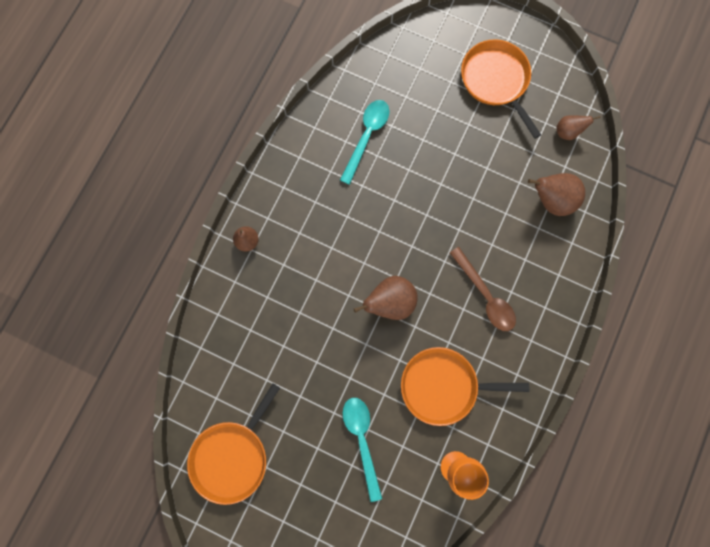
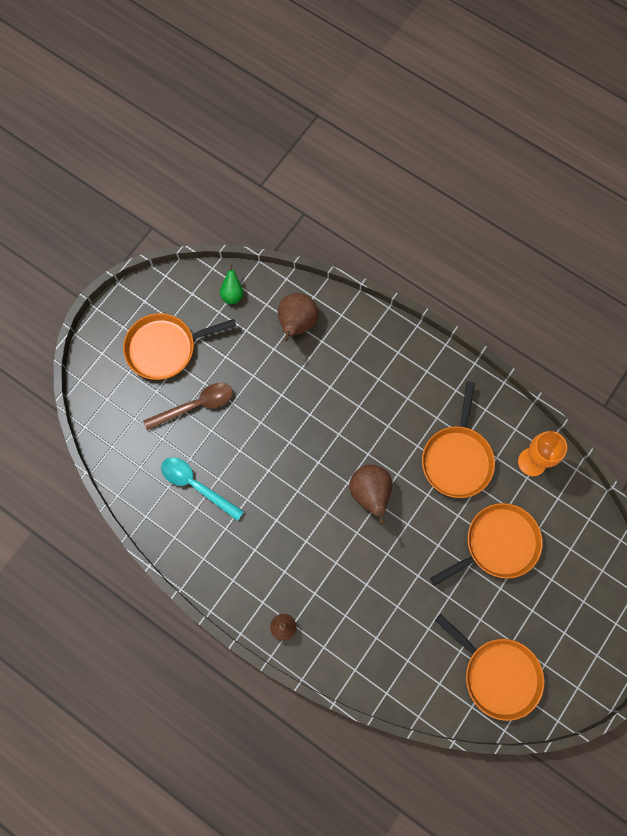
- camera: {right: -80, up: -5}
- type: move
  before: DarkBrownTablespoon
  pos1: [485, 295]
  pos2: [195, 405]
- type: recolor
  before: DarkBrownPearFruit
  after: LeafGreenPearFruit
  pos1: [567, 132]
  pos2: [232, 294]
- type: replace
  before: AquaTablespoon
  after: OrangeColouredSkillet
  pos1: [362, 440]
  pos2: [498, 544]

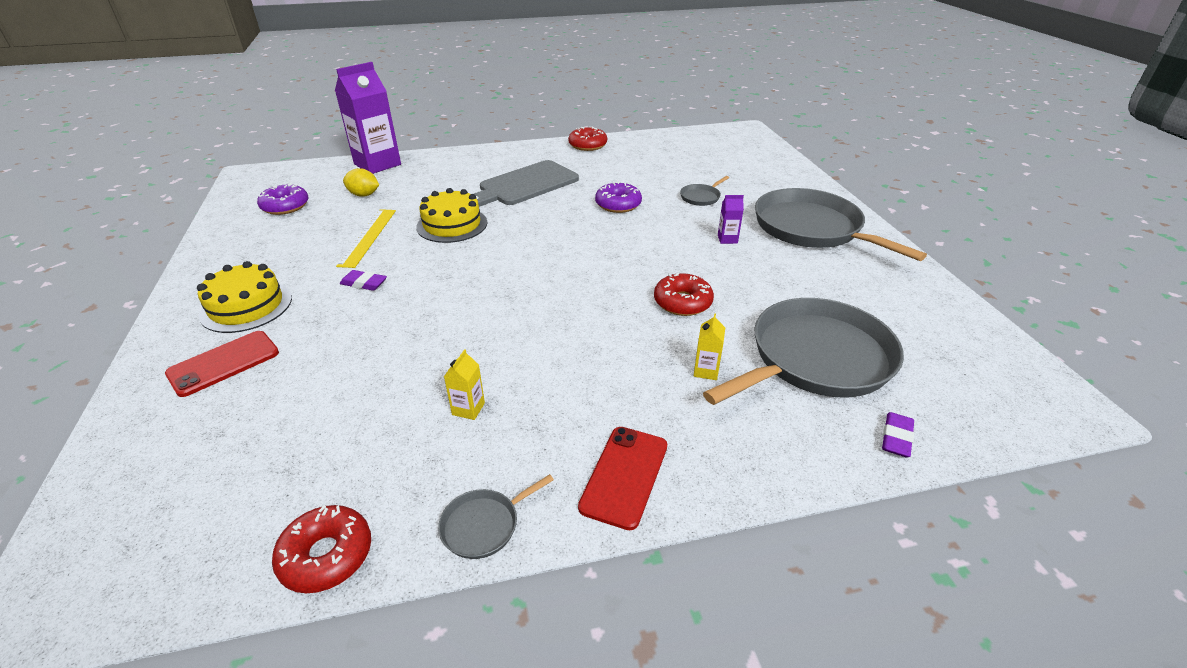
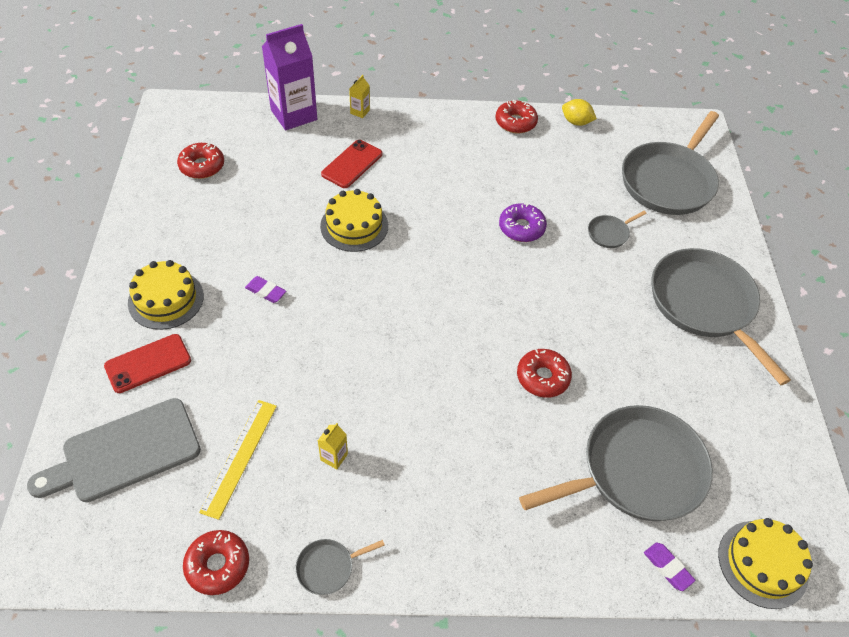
- camera: {right: 10, up: 15}
- type: move
  before: GreyChoppingBoard
  pos1: [525, 185]
  pos2: [125, 452]
- type: recolor
  before: VioletDonut
  after: CrimsonDonut
  pos1: [285, 206]
  pos2: [202, 166]
- type: move
  before: GoldenStraightedge
  pos1: [368, 237]
  pos2: [239, 457]
- type: move
  before: CrimsonMobilePhone
  pos1: [624, 476]
  pos2: [352, 164]
- type: move
  before: GoldenMilkCarton
  pos1: [706, 371]
  pos2: [360, 112]
- type: move
  before: GoldenCitrusFruit
  pos1: [364, 195]
  pos2: [576, 122]
- type: insert
  after: GreySkillet
  pos2: [668, 181]
- type: rotate
  before: VioletEraser
  pos1: [896, 438]
  pos2: [667, 568]
  turn: -75
- type: insert
  after: GoldenCake
  pos2: [762, 564]
- type: delete
  before: VioletMilkCarton
  pos1: [727, 239]

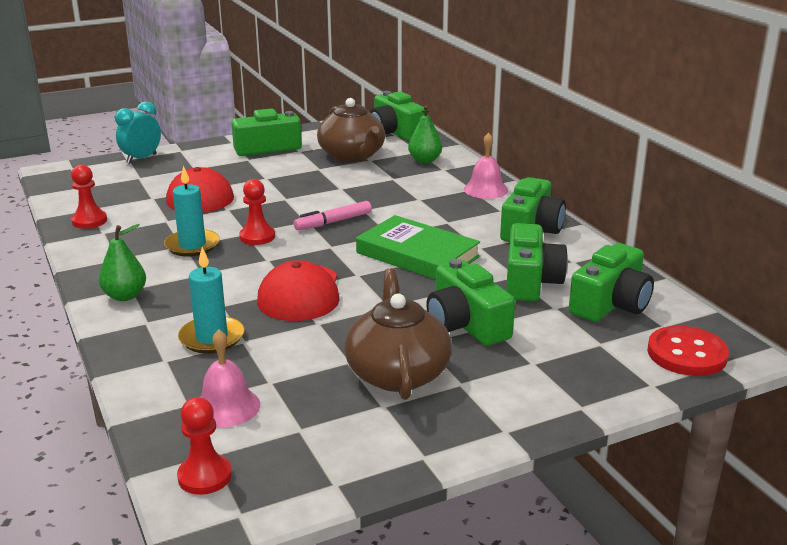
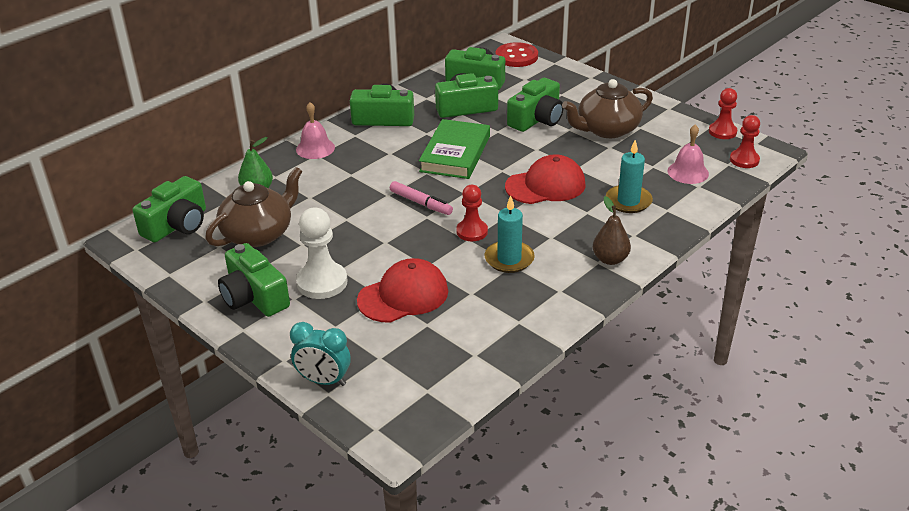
- camera: {right: -110, up: 10}
- type: insert
  after: SnowWhiteChessPawn
  pos2: [322, 282]
- type: recolor
  before: LeafGreenPearFruit
  after: DarkBrownPearFruit
  pos1: [125, 296]
  pos2: [610, 259]
- type: move
  before: CrimsonChessPawn
  pos1: [89, 221]
  pos2: [722, 132]

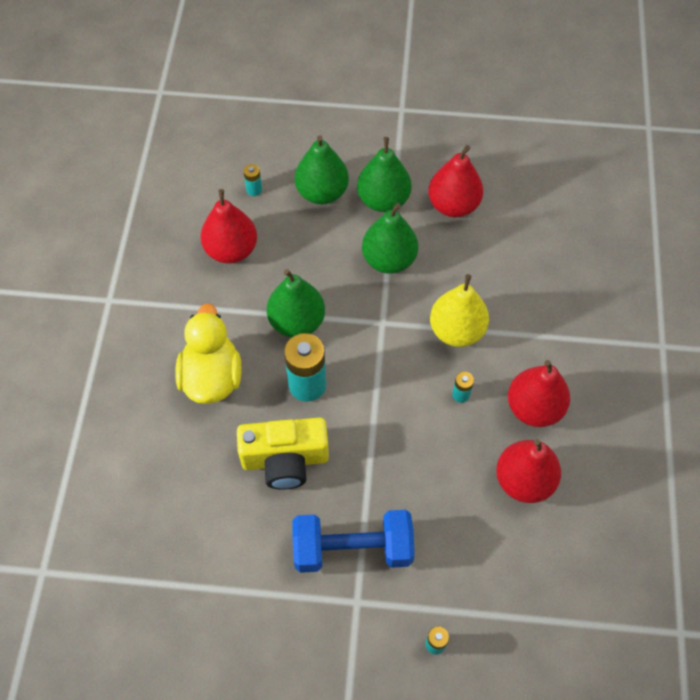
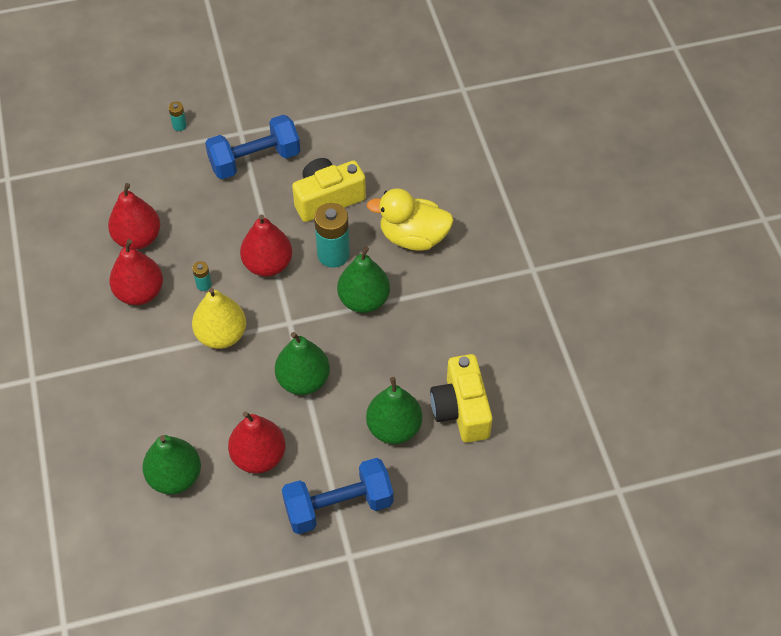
- camera: {right: 160, up: -5}
- type: move
  before: LeafGreenPearFruit
  pos1: [383, 200]
  pos2: [175, 477]
- type: move
  before: CrimsonPearFruit
  pos1: [231, 250]
  pos2: [268, 264]
- type: insert
  after: CobaltFreeWeight
  pos2: [338, 506]
- type: rotate
  before: GoldenDuck
  pos1: [212, 377]
  pos2: [413, 237]
  turn: 120
- type: replace
  before: AquaBattery
  after: GoldenCamera
  pos1: [254, 190]
  pos2: [461, 409]

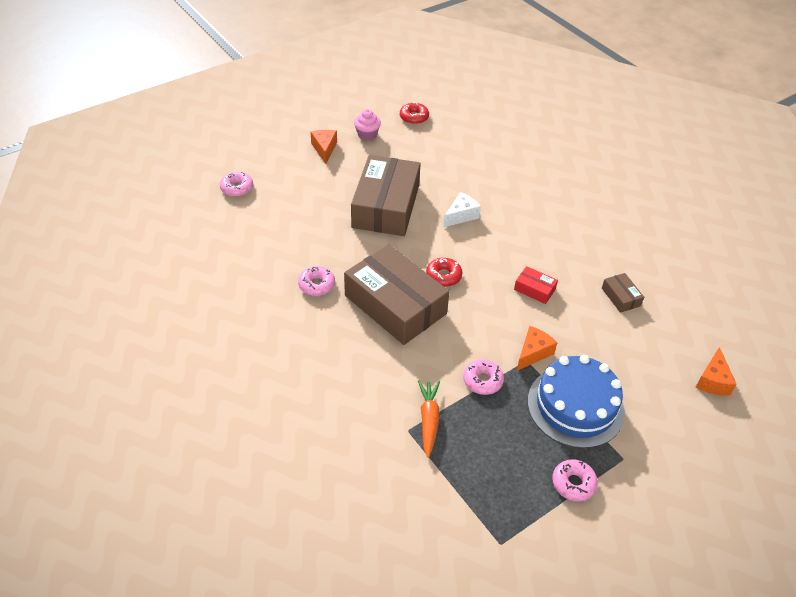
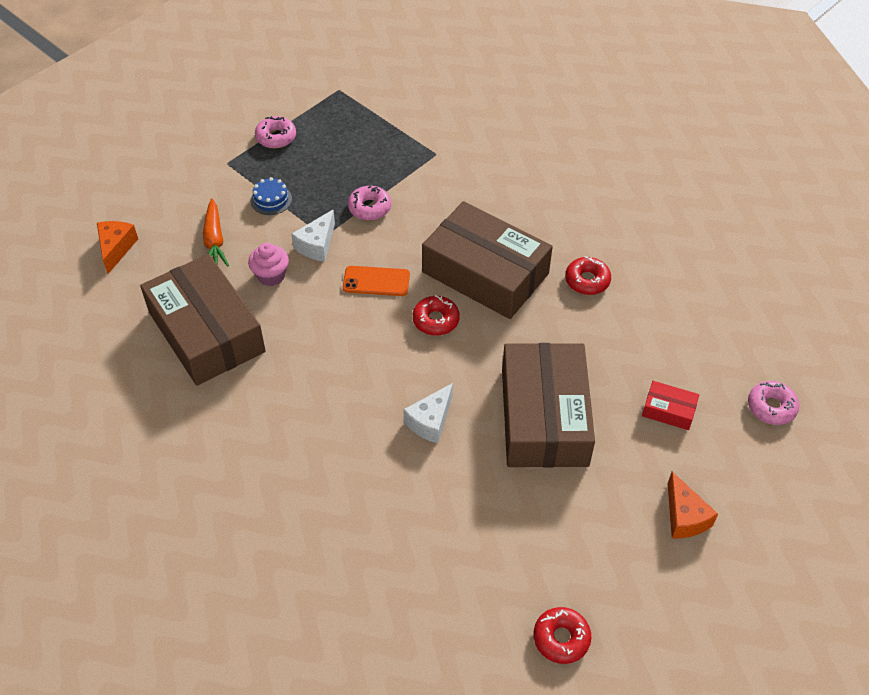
- camera: {right: 170, up: 5}
- type: resize
  before: DarkBrownParcel
  pos1: [620, 297]
  pos2: [206, 332]
  scale: 2.43
- type: move
  before: OrangeColouredRootVegetable
  pos1: [428, 420]
  pos2: [214, 240]
- type: move
  before: RosyMuffin
  pos1: [367, 135]
  pos2: [271, 275]
- type: resize
  before: CobaltCake
  pos1: [575, 406]
  pos2: [271, 200]
  scale: 0.41
- type: recolor
  before: OrangeColouredPieceOfCheese
  after: SnowWhitePieceOfCheese
  pos1: [533, 353]
  pos2: [317, 245]
- type: insert
  after: OrangeColouredMobilePhone
  pos2: [376, 281]
- type: recolor
  before: RosyDonut
  after: CrimsonDonut
  pos1: [317, 285]
  pos2: [587, 280]
- type: move
  before: CrimsonParcel
  pos1: [534, 289]
  pos2: [668, 410]

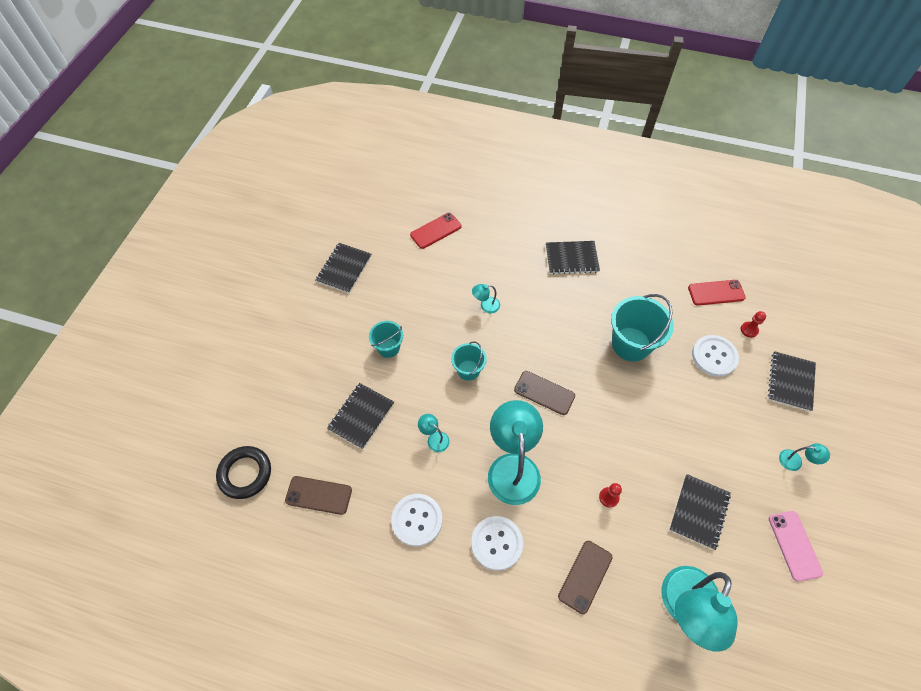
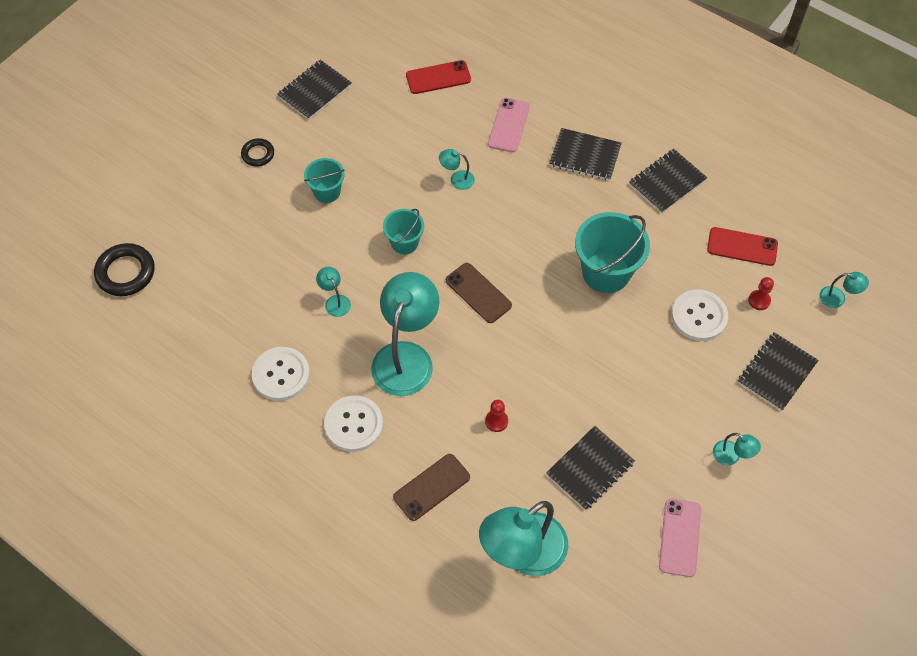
- camera: {right: 20, up: 0}
- type: insert
  after: EbonyHoop
  pos2: [258, 154]
- type: insert
  after: RosyMobilePhone
  pos2: [508, 125]
- type: move
  before: EbonyExerciseBook
  pos1: [361, 416]
  pos2: [667, 182]
- type: insert
  after: AquaLamp
  pos2: [838, 298]
- type: delete
  before: DarkBrownMobilePhone
  pos1: [318, 495]

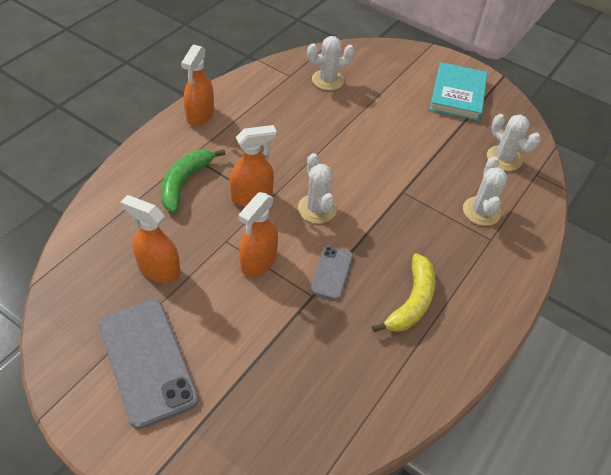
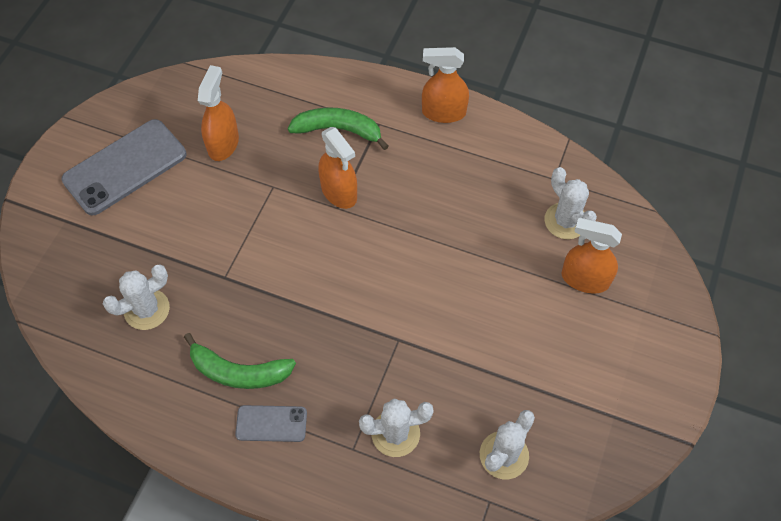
- camera: {right: 80, up: 10}
- type: move
  before: SnowWhitePricklyPlant
  pos1: [317, 209]
  pos2: [147, 309]
- type: recolor
  before: GoldenBananaFruit
  after: LeafGreenBananaFruit
  pos1: [411, 302]
  pos2: [238, 372]
- type: move
  before: GreyMobilePhone
  pos1: [331, 272]
  pos2: [271, 423]
- type: move
  before: OrangeColouredSprayCleaner
  pos1: [258, 261]
  pos2: [584, 279]
- type: delete
  before: AquaHardback
  pos1: [458, 95]

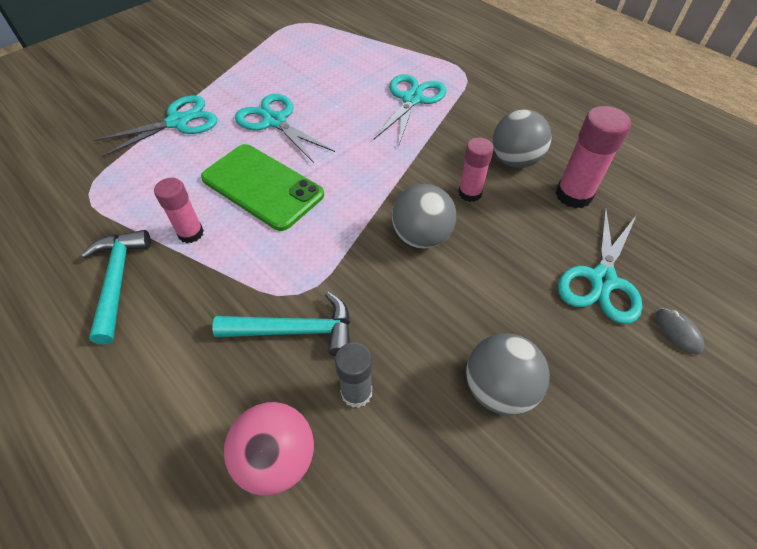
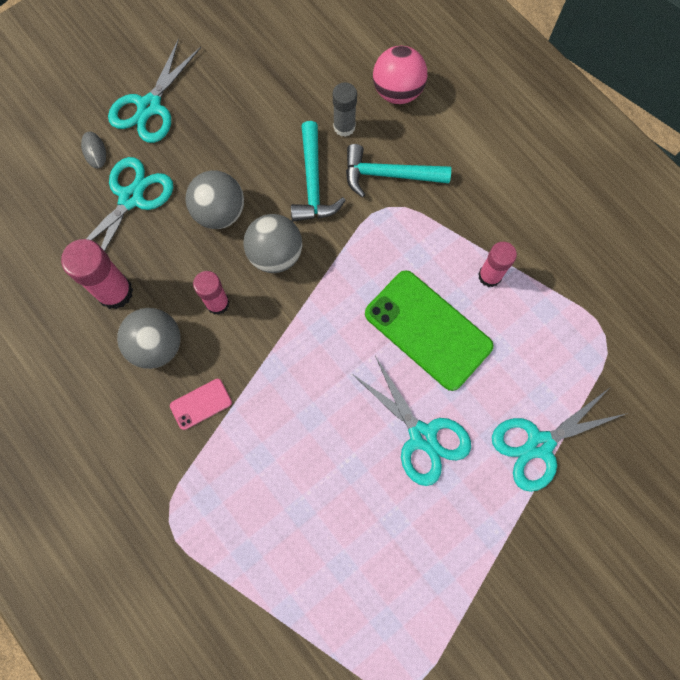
- camera: {right: -175, up: 20}
- type: move
  before: AquaPairOfScissors
  pos1: [412, 99]
  pos2: [149, 107]
- type: insert
  after: RosyMobilePhone
  pos2: [201, 404]
- type: move
  before: GreySphere
  pos1: [498, 389]
  pos2: [220, 212]
- type: move
  before: AquaCarpenter'sHammer
  pos1: [118, 280]
  pos2: [313, 183]

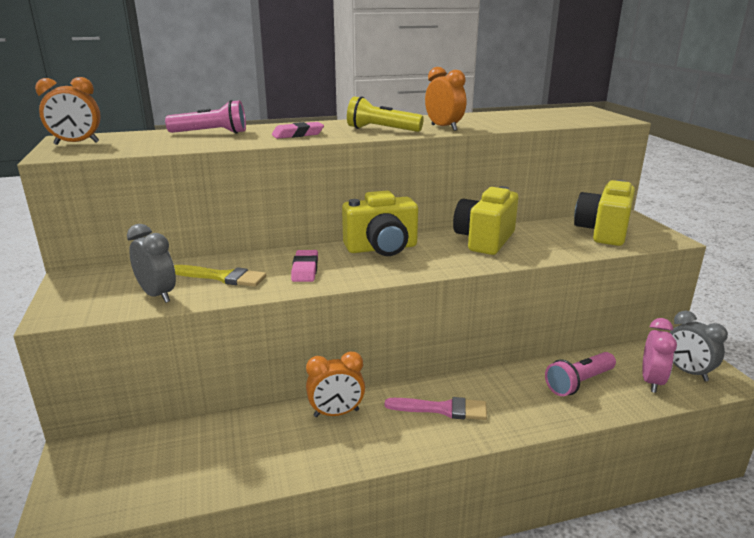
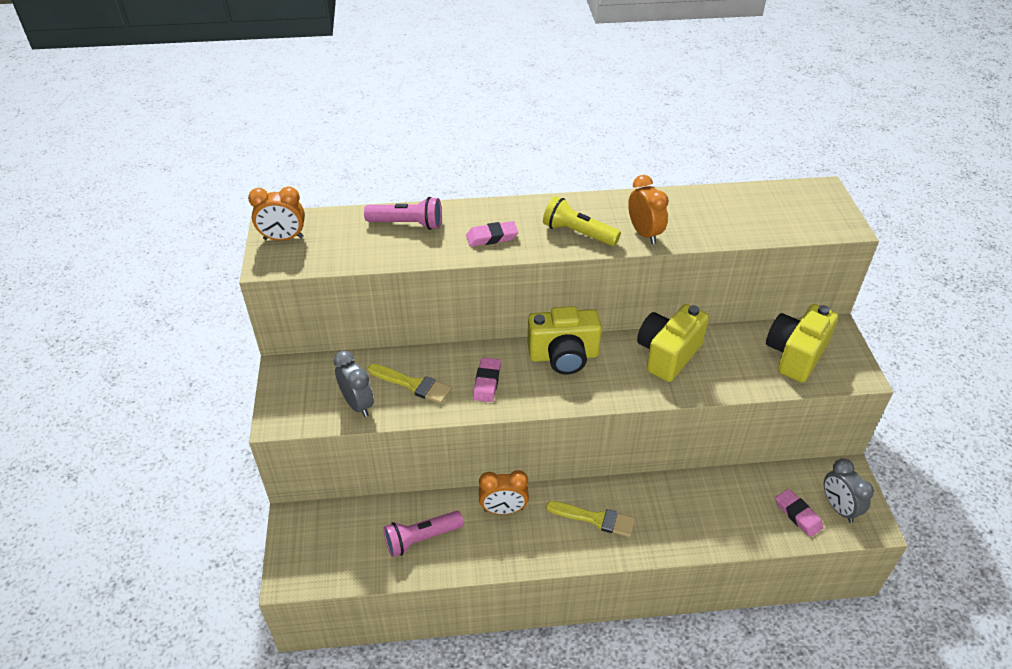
- camera: {right: 10, up: 20}
- type: move
  before: RosyPocketTorch
  pos1: [579, 383]
  pos2: [421, 539]
- type: recolor
  before: RosyPaintBrush
  after: GoldenPaintBrush
  pos1: [442, 409]
  pos2: [595, 519]
- type: replace
  before: RosyClock
  after: RosyEraser
  pos1: [651, 381]
  pos2: [798, 515]

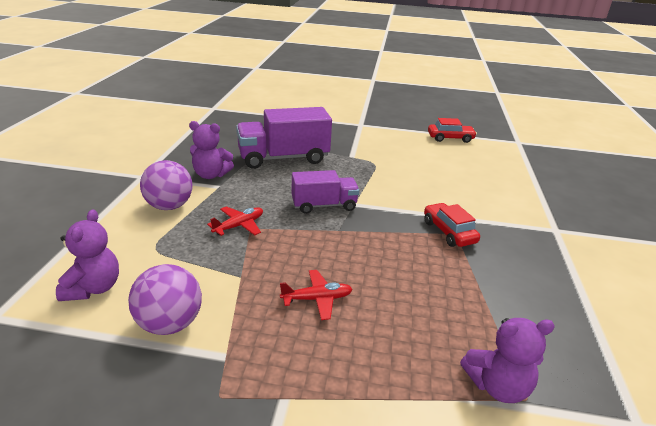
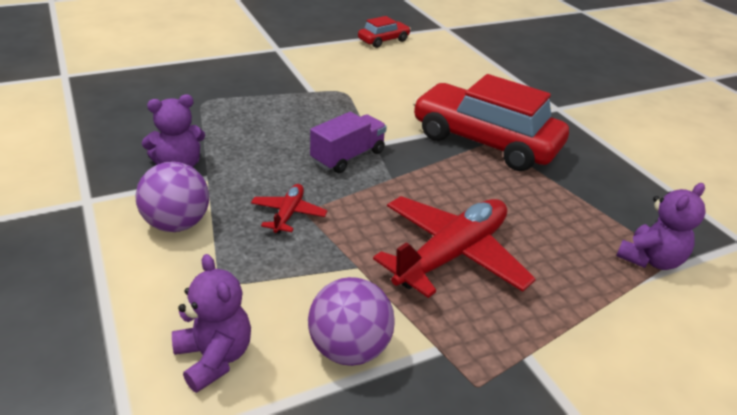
- camera: {right: -35, up: 5}
- type: resize
  before: CrimsonAeroplane
  pos1: [317, 299]
  pos2: [452, 255]
  scale: 2.08
- type: resize
  before: CrimsonAutomobile
  pos1: [448, 232]
  pos2: [485, 142]
  scale: 2.11
- type: delete
  before: VioletLorry
  pos1: [283, 158]

